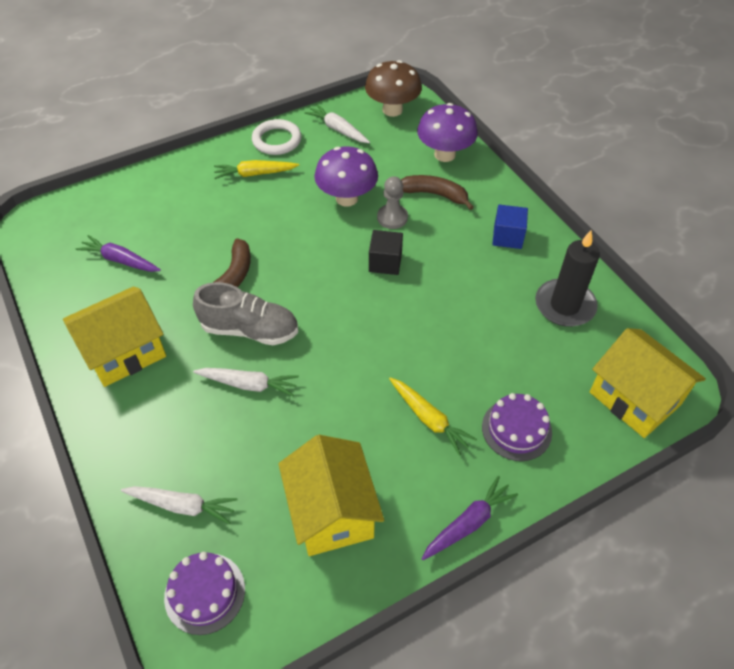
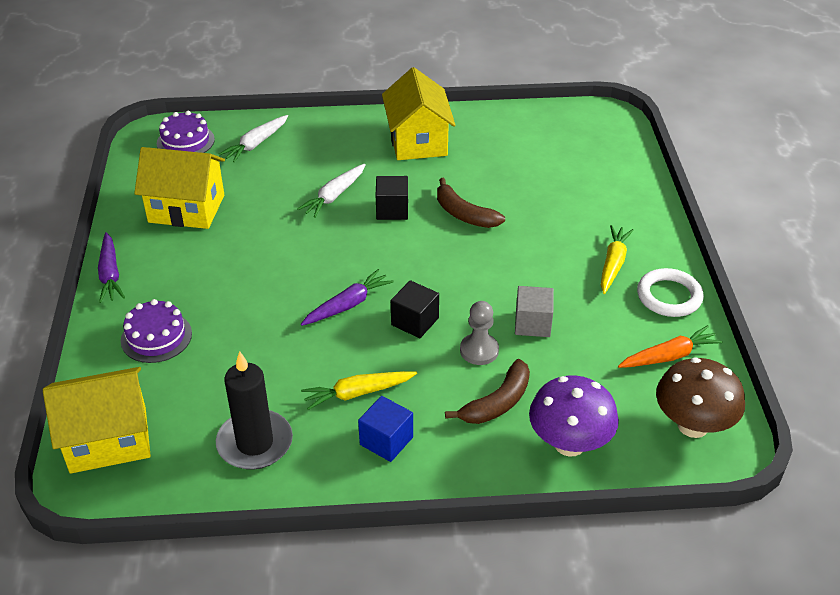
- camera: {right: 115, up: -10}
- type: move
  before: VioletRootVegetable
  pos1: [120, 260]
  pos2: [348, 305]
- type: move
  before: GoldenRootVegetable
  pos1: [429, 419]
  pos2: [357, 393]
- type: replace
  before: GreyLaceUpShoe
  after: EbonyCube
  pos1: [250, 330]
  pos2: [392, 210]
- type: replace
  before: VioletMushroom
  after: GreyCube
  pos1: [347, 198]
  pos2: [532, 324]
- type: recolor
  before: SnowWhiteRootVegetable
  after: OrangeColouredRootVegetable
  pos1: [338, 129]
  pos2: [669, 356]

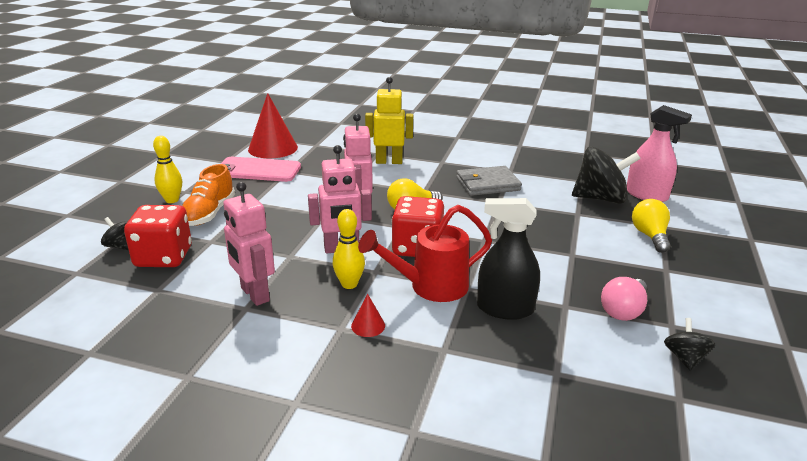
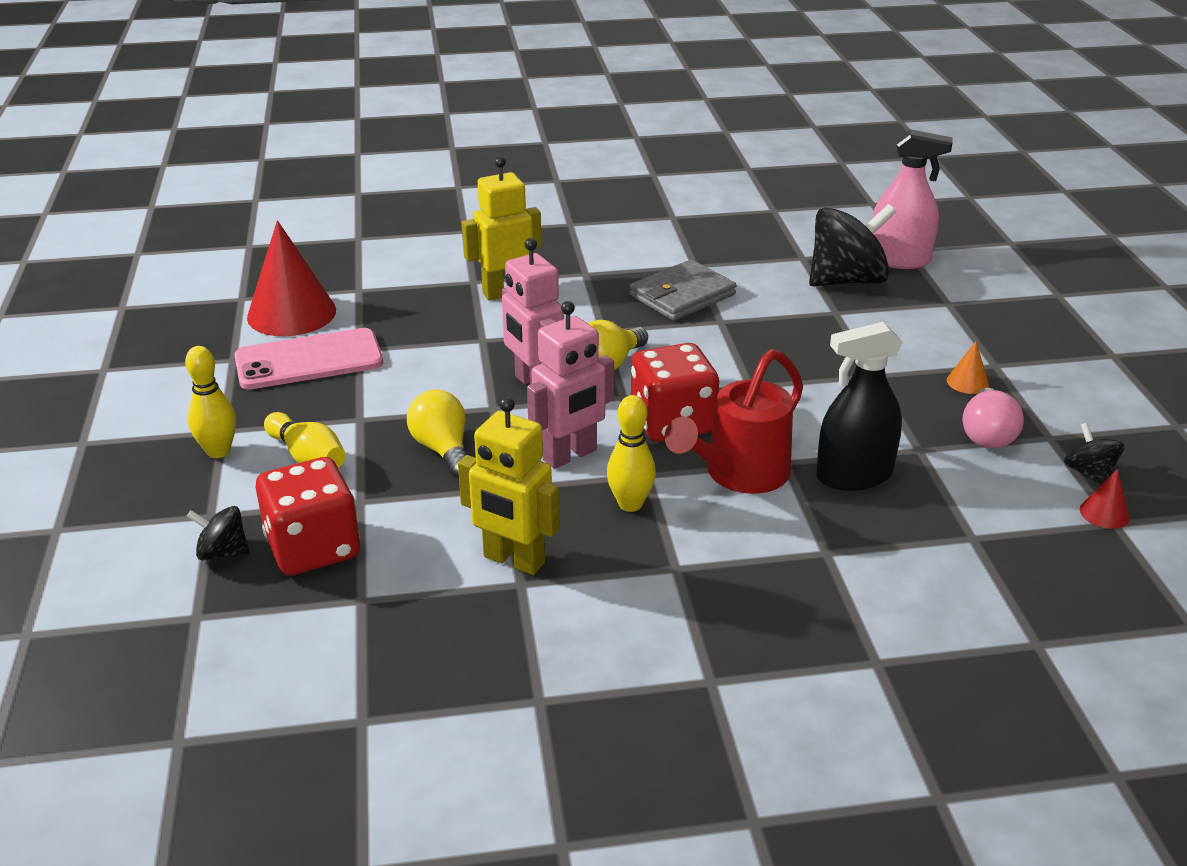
- camera: {right: -25, up: 5}
- type: replace
  before: OrangeColouredLaceUpShoe
  after: GoldenSkittle
  pos1: [209, 213]
  pos2: [307, 457]
- type: move
  before: GoldenBulb
  pos1: [649, 236]
  pos2: [443, 450]
- type: recolor
  before: RosyRobotFigure
  after: GoldenRobotFigure
  pos1: [254, 294]
  pos2: [513, 560]
- type: insert
  after: OrangeColouredConeShape
  pos2: [967, 382]
- type: move
  before: CrimsonConeShape
  pos1: [368, 326]
  pos2: [1104, 513]

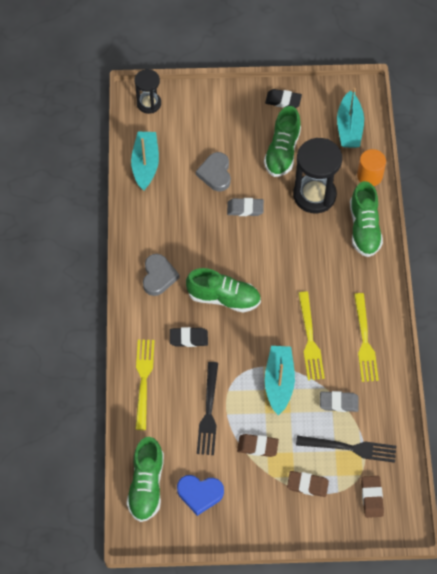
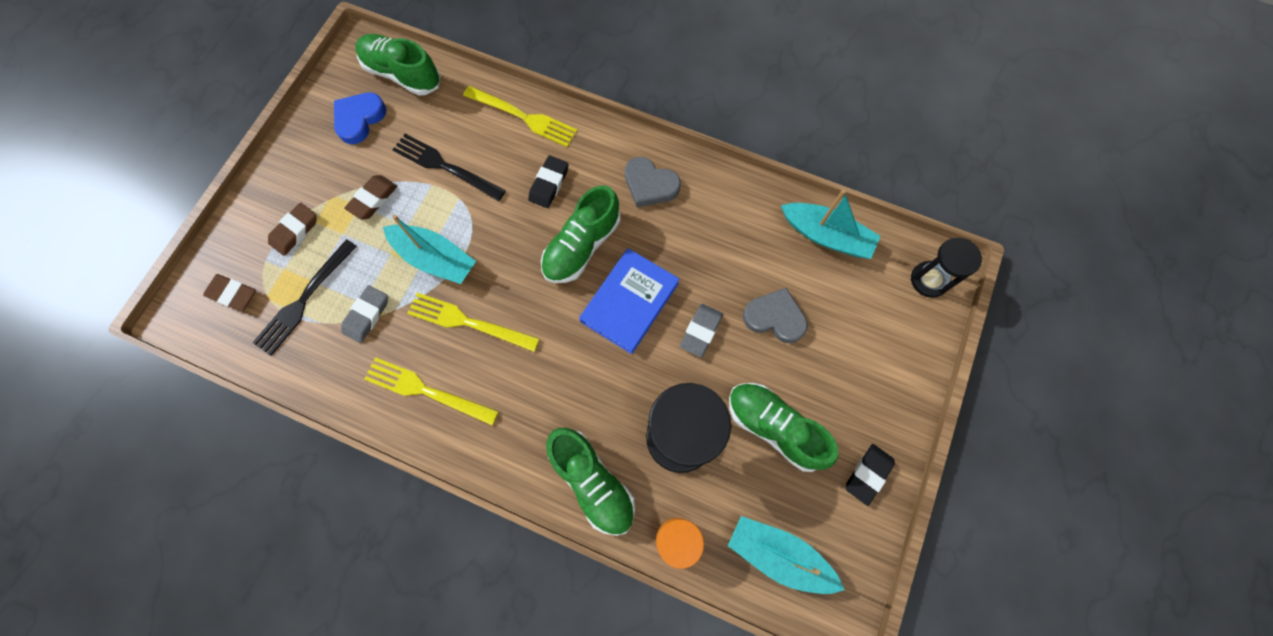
- camera: {right: 115, up: 10}
- type: rotate
  before: LeafGreenLaceUpShoe
  pos1: [364, 228]
  pos2: [592, 482]
  turn: -150
- type: insert
  after: CobaltHardback
  pos2: [629, 302]

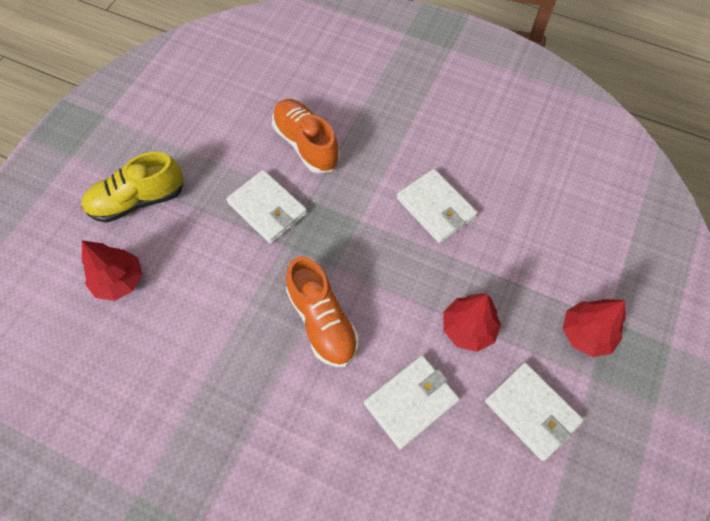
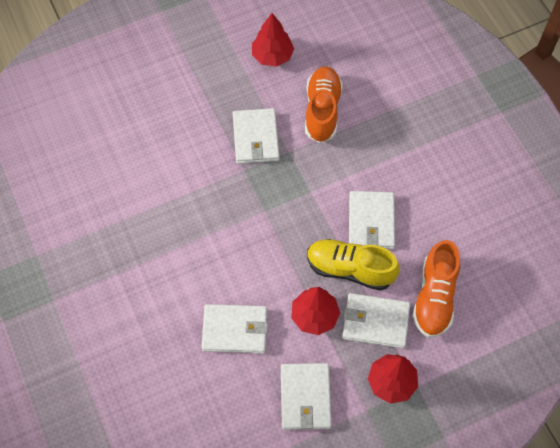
- camera: {right: 40, up: 0}
- type: move
  before: CrimsonTree
  pos1: [120, 281]
  pos2: [272, 56]
- type: move
  before: GoldenLaceUpShoe
  pos1: [138, 200]
  pos2: [350, 269]
- type: insert
  after: SnowWhiteWallet
  pos2: [375, 322]
- type: move
  before: OrangeColouredLaceUpShoe
  pos1: [322, 321]
  pos2: [434, 297]

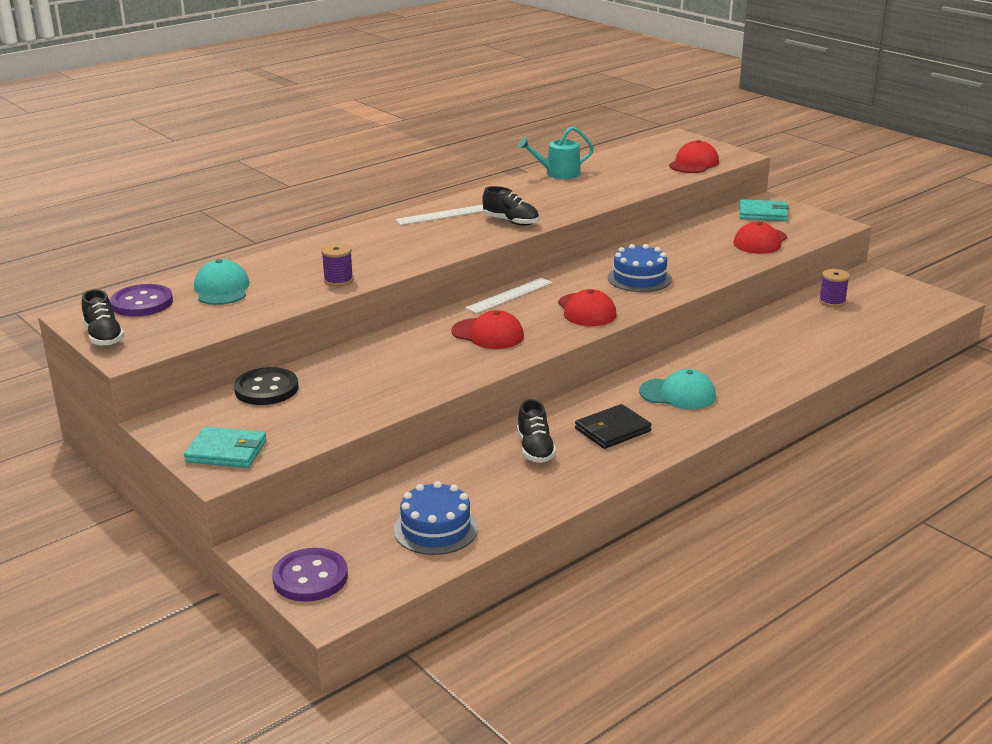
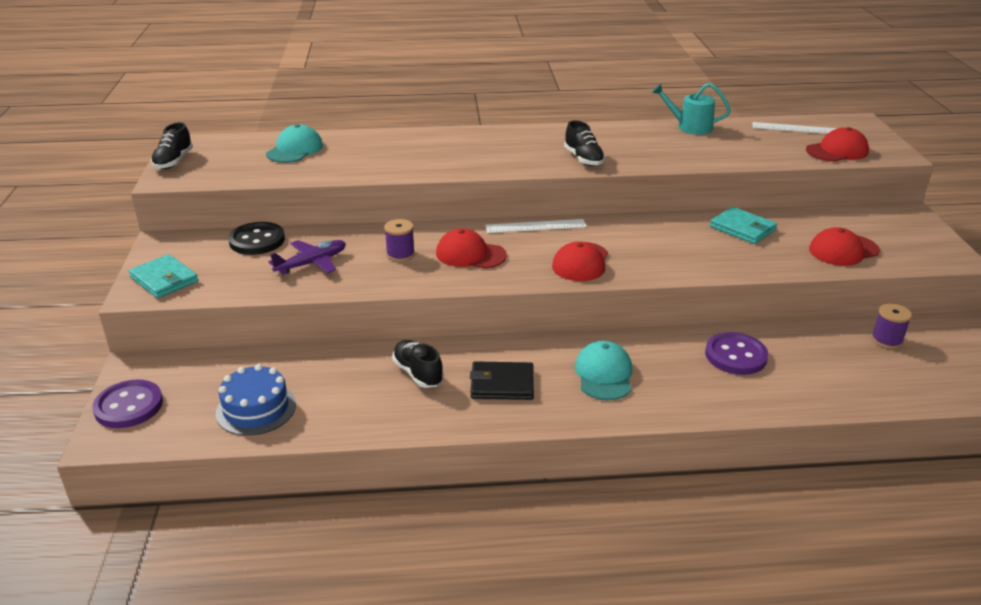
- camera: {right: 35, up: 5}
- type: insert
  after: VioletAeroplane
  pos2: [312, 263]
- type: move
  before: VioletBobbin
  pos1: [338, 280]
  pos2: [400, 254]
- type: rotate
  before: EbonyLaceUpShoe
  pos1: [535, 449]
  pos2: [418, 373]
  turn: 120
- type: rotate
  before: CrimsonBaseballCap
  pos1: [488, 334]
  pos2: [470, 254]
  turn: 135
- type: rotate
  before: AquaBaseballCap
  pos1: [678, 394]
  pos2: [604, 374]
  turn: -135
- type: move
  before: VioletSewingButton
  pos1: [142, 303]
  pos2: [735, 356]
- type: move
  before: AquaWallet
  pos1: [763, 213]
  pos2: [742, 228]
- type: move
  before: SnowWhiteStraightedge
  pos1: [444, 215]
  pos2: [798, 129]
- type: delete
  before: CobaltCake
  pos1: [639, 278]

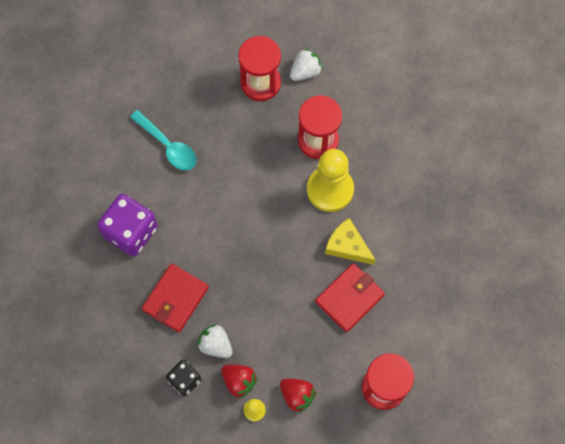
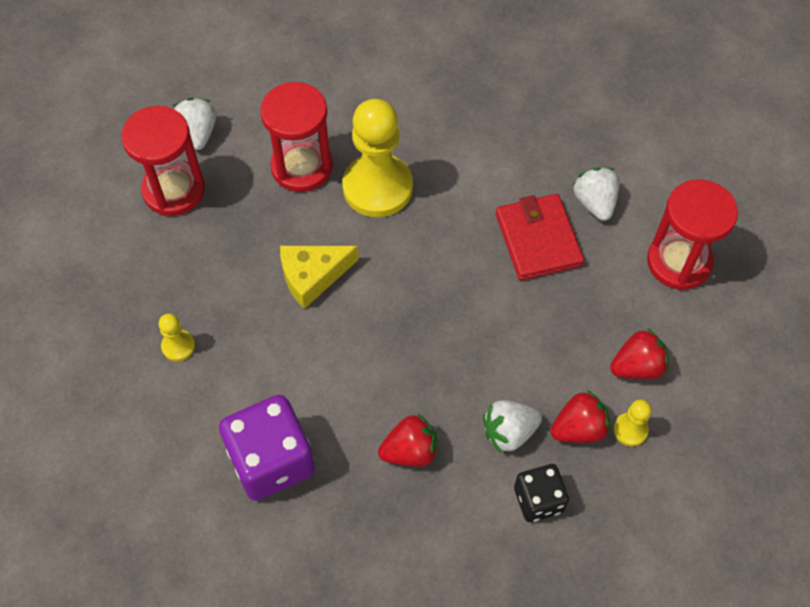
- camera: {right: -60, up: -10}
- type: replace
  before: AquaTablespoon
  after: GoldenChessPawn
  pos1: [168, 146]
  pos2: [178, 346]
- type: move
  before: GoldenPieceOfCheese
  pos1: [347, 246]
  pos2: [313, 276]
- type: replace
  before: CrimsonWallet
  after: CrimsonBerry
  pos1: [175, 298]
  pos2: [410, 451]
- type: insert
  after: SnowWhiteBerry
  pos2: [594, 203]

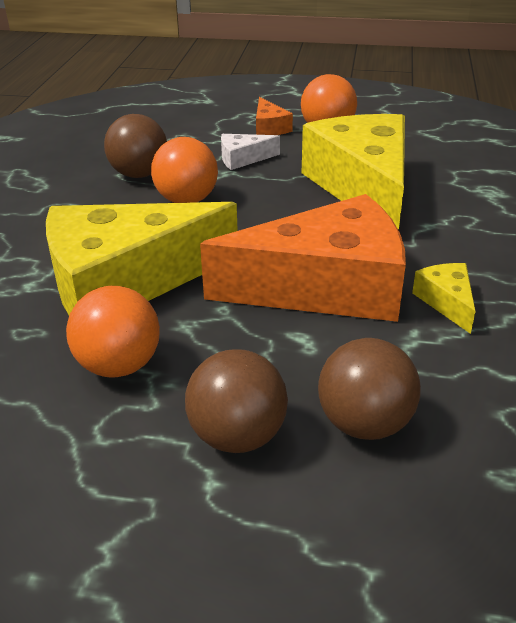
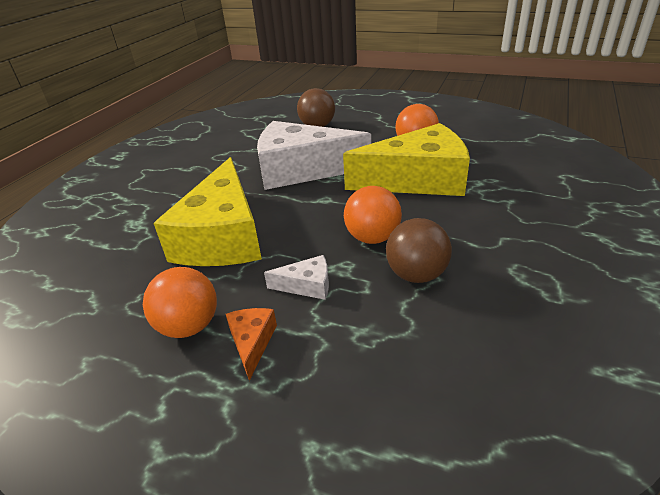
- camera: {right: -165, up: 0}
- type: recolor
  before: OrangeColouredPieceOfCheese
  after: SnowWhitePieceOfCheese
  pos1: [325, 287]
  pos2: [301, 170]
- type: delete
  before: DarkBrownSphere
  pos1: [237, 436]
- type: delete
  before: GoldenPieceOfCheese
  pos1: [446, 302]

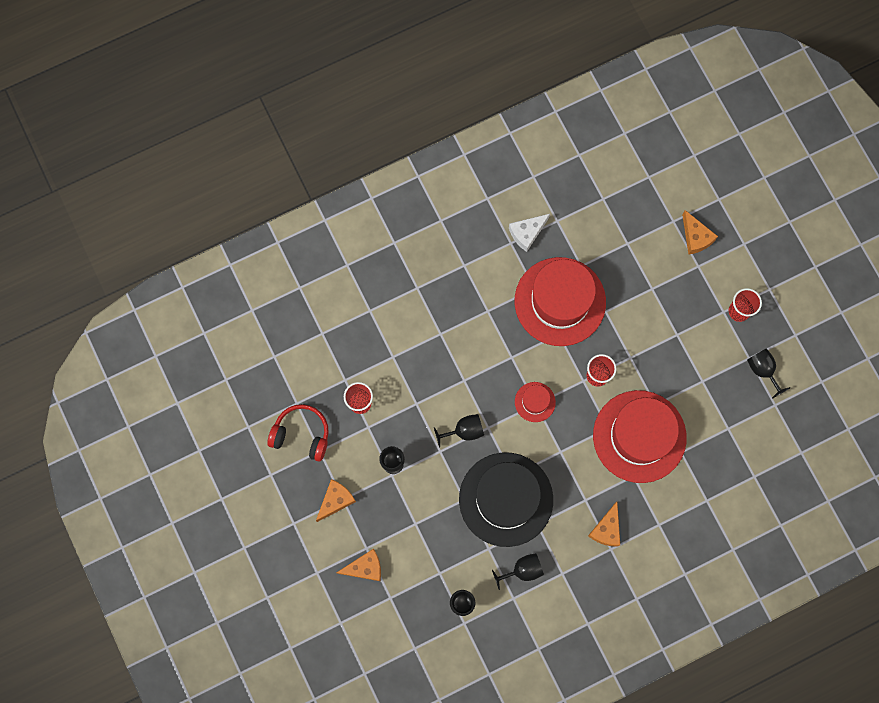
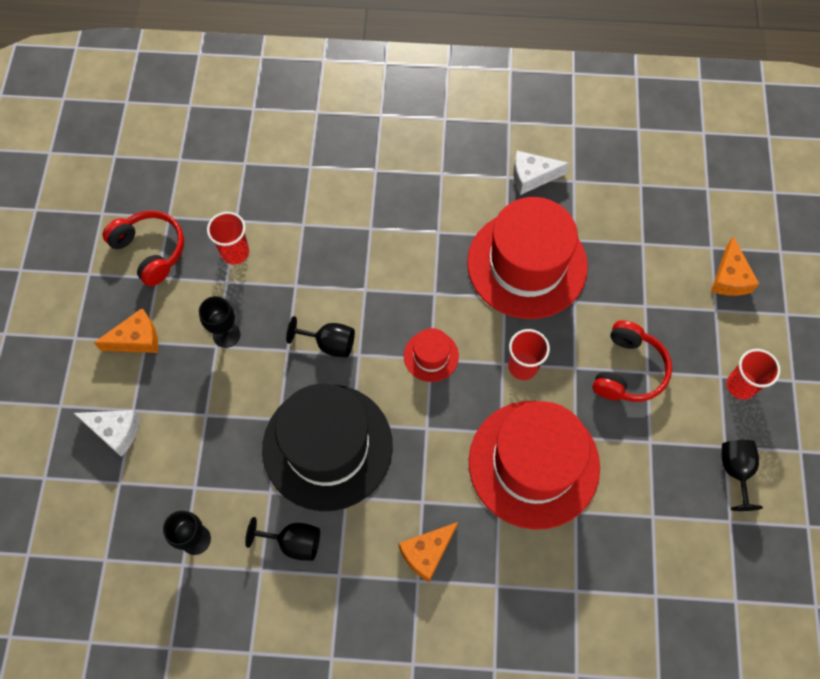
- camera: {right: 30, up: -10}
- type: recolor
  before: OrangeColouredPieceOfCheese
  after: SnowWhitePieceOfCheese
  pos1: [365, 567]
  pos2: [115, 431]
- type: insert
  after: CrimsonHeadphones
  pos2: [628, 370]

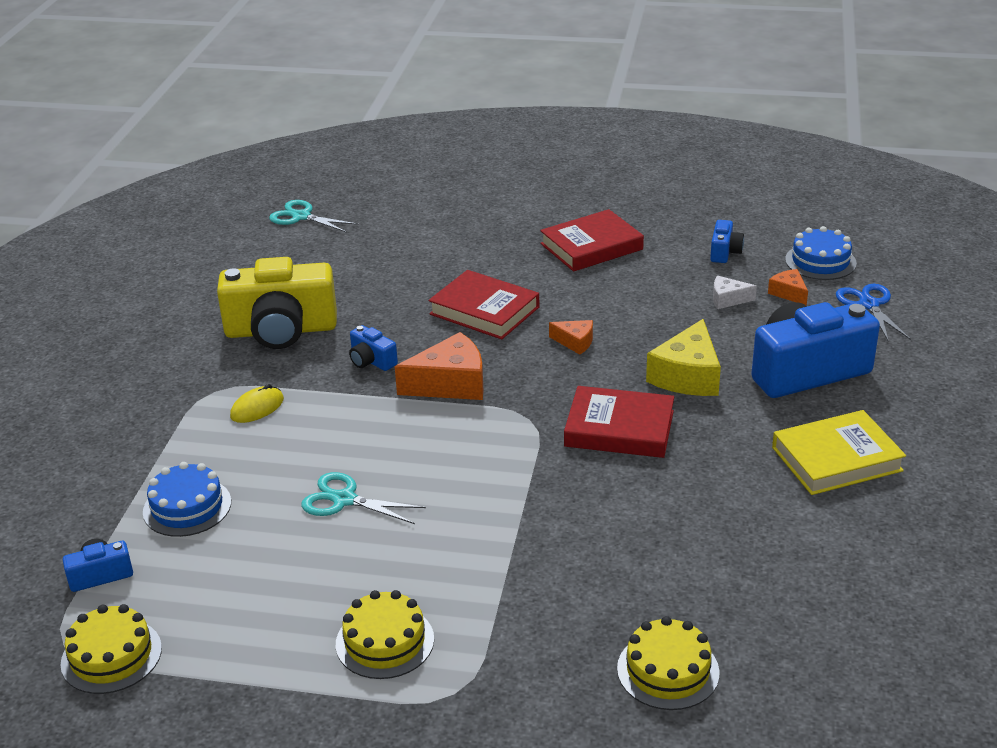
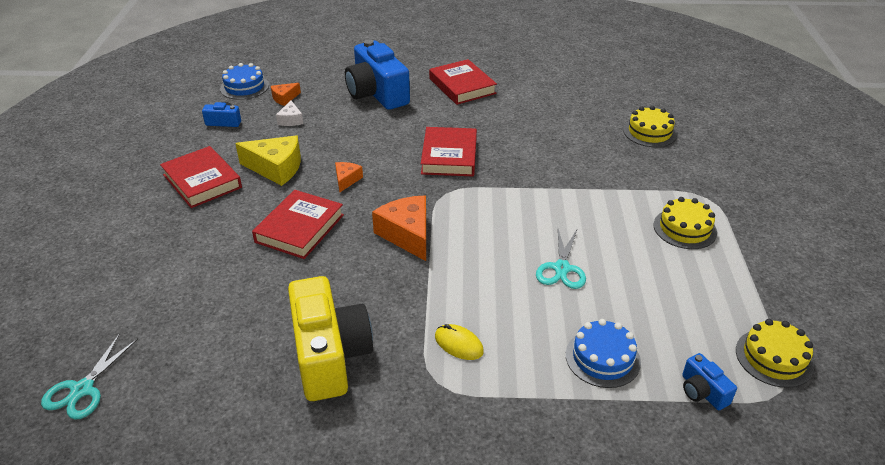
- camera: {right: -100, up: 5}
- type: move
  before: GoldenPieceOfCheese
  pos1: [687, 376]
  pos2: [276, 168]
- type: recolor
  before: GoldenHardback
  after: CrimsonHardback
  pos1: [836, 459]
  pos2: [462, 86]
- type: delete
  before: CobaltCamera
  pos1: [371, 361]
- type: delete
  before: CobaltPairOfScissors
  pos1: [869, 304]

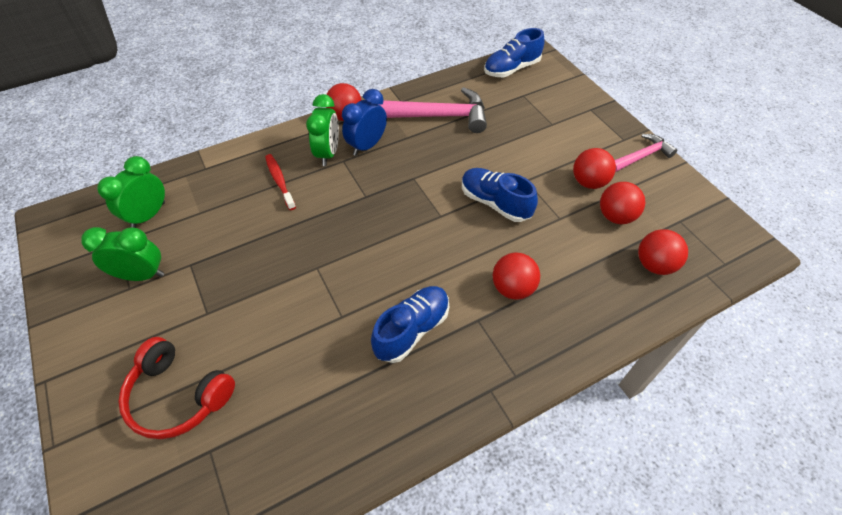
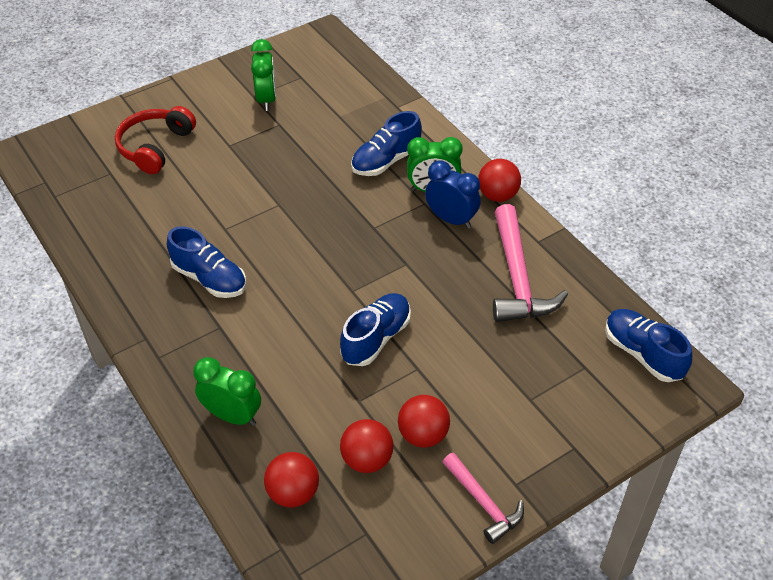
- camera: {right: 85, up: -5}
- type: move
  before: LeafGreenClock
  pos1: [148, 215]
  pos2: [232, 416]
- type: replace
  before: CrimsonDentalBrush
  after: CobaltLaceUpShoe
  pos1: [280, 181]
  pos2: [386, 161]
- type: delete
  before: CrimsonSphere
  pos1: [512, 288]

